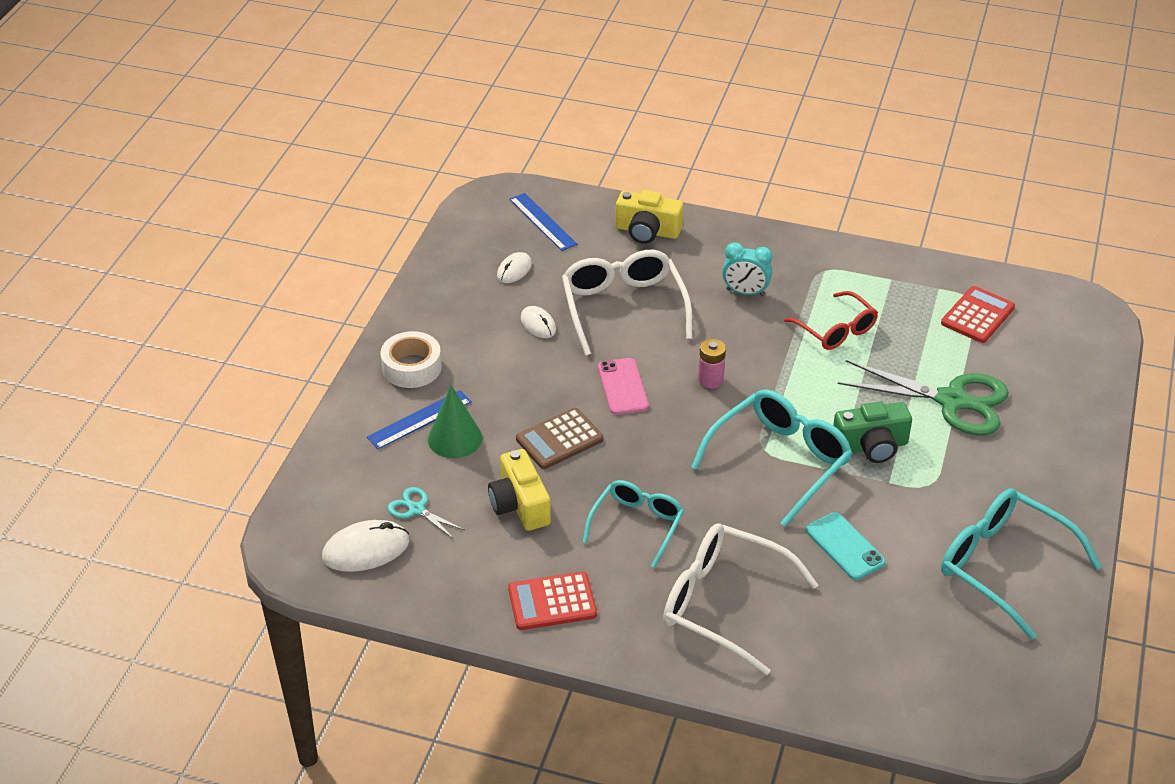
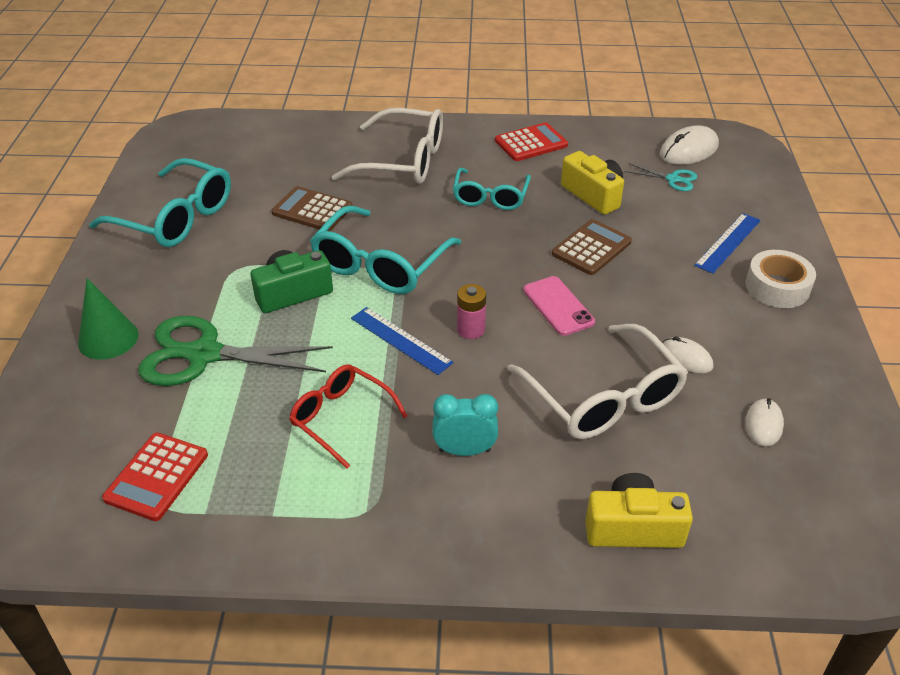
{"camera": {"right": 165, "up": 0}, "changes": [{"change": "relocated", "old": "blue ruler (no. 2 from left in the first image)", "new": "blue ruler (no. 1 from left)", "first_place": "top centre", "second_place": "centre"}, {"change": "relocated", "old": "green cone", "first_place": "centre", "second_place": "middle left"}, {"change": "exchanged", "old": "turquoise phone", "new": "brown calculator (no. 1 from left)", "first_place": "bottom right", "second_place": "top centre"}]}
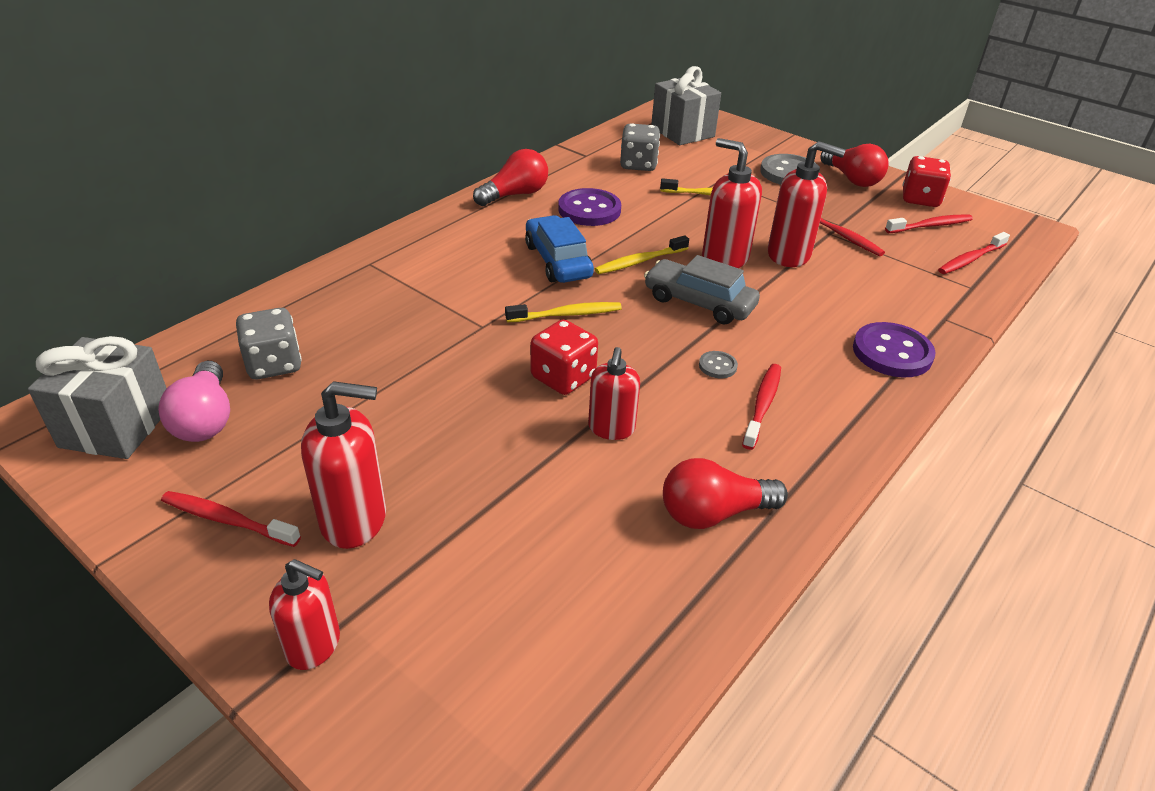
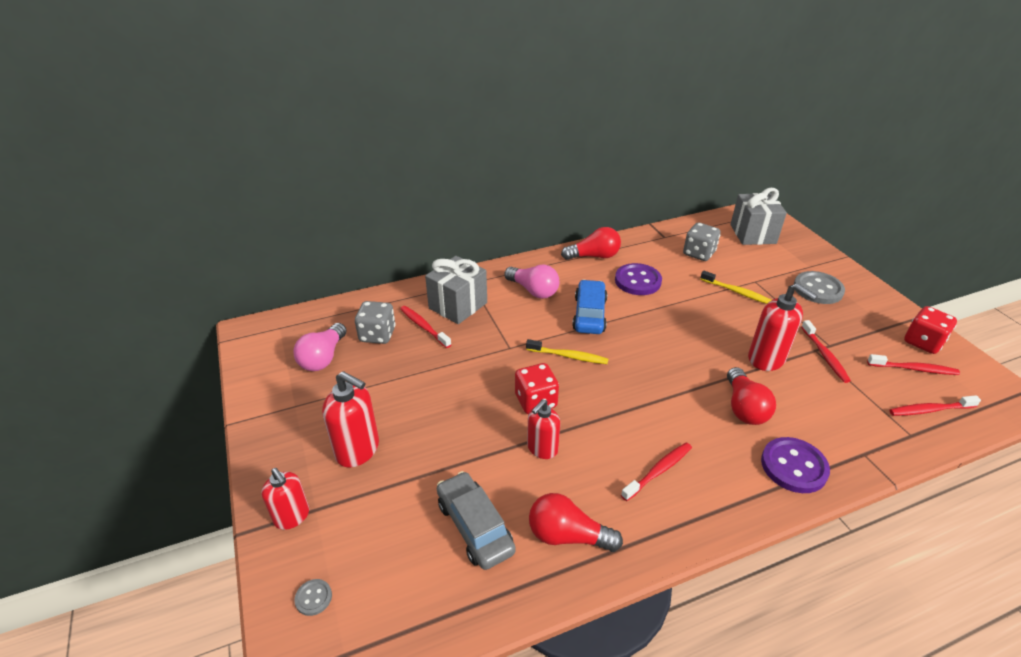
{"camera": {"right": 30, "up": 0}, "changes": [{"change": "missing", "old": "red soap dispenser (no. 4 from left)", "first_place": "top centre"}, {"change": "relocated", "old": "red light bulb (no. 3 from left)", "first_place": "top right", "second_place": "middle right"}, {"change": "missing", "old": "yellow toothbrush (no. 2 from left)", "first_place": "top centre"}, {"change": "relocated", "old": "grey car", "first_place": "centre", "second_place": "bottom centre"}, {"change": "relocated", "old": "grey gift (no. 1 from left)", "first_place": "middle left", "second_place": "centre"}, {"change": "relocated", "old": "grey button (no. 1 from left)", "first_place": "centre", "second_place": "bottom left"}, {"change": "relocated", "old": "red toothbrush (no. 1 from left)", "first_place": "middle left", "second_place": "centre"}, {"change": "appeared", "new": "pink light bulb (no. 2 from left)", "second_place": "centre"}]}
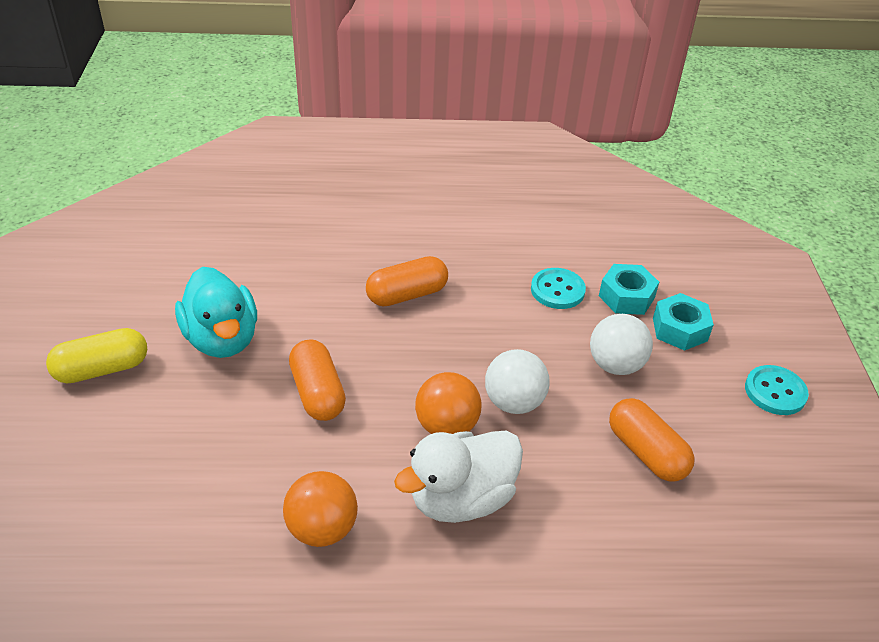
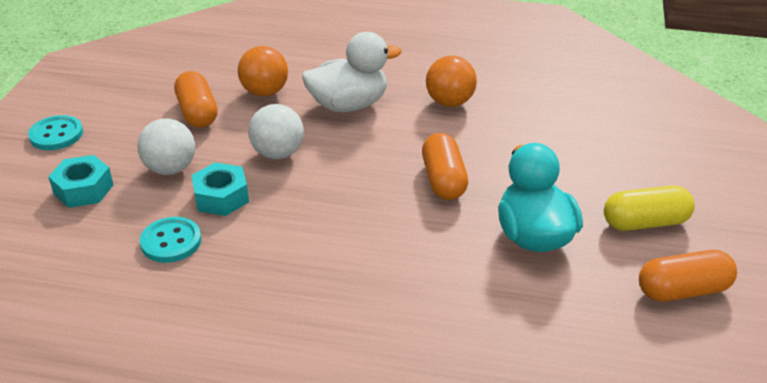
{"camera": {"right": -165, "up": -5}, "changes": [{"change": "relocated", "old": "orange capsule (no. 2 from left in the first image)", "new": "orange capsule (no. 3 from left)", "first_place": "centre", "second_place": "bottom right"}, {"change": "relocated", "old": "turquoise nut (no. 1 from left in the first image)", "new": "turquoise nut (no. 2 from left)", "first_place": "middle right", "second_place": "middle left"}, {"change": "relocated", "old": "orange ball (no. 2 from left in the first image)", "new": "orange ball (no. 1 from left)", "first_place": "centre", "second_place": "top centre"}]}
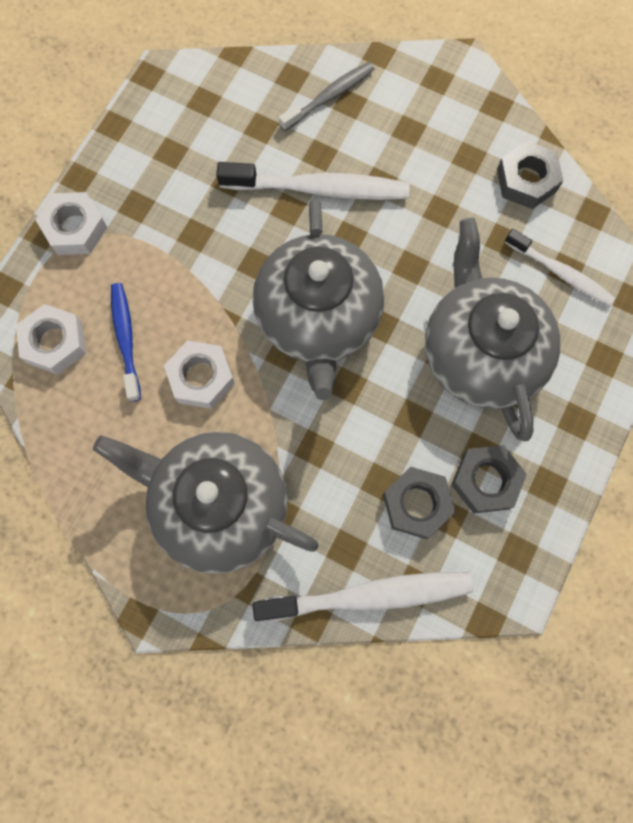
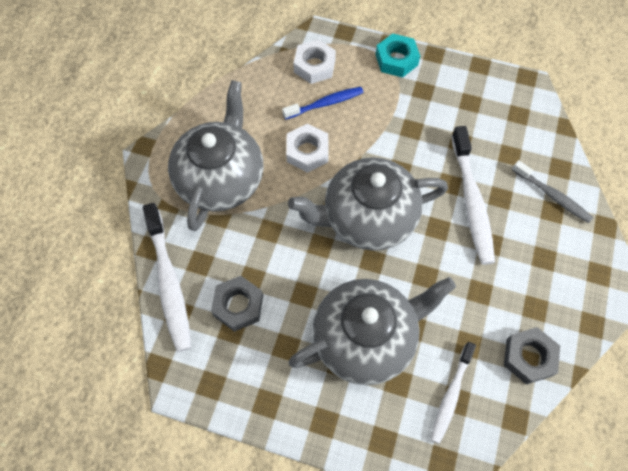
{"camera": {"right": 80, "up": -10}, "changes": [{"change": "colour", "old": "white nut (no. 2 from left)", "new": "turquoise nut", "first_place": "top left", "second_place": "top centre"}, {"change": "missing", "old": "grey nut (no. 2 from left)", "first_place": "middle right"}]}
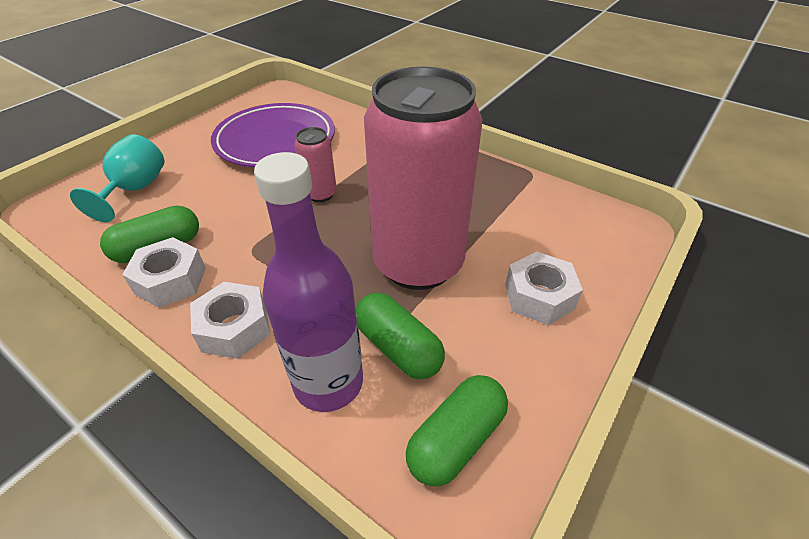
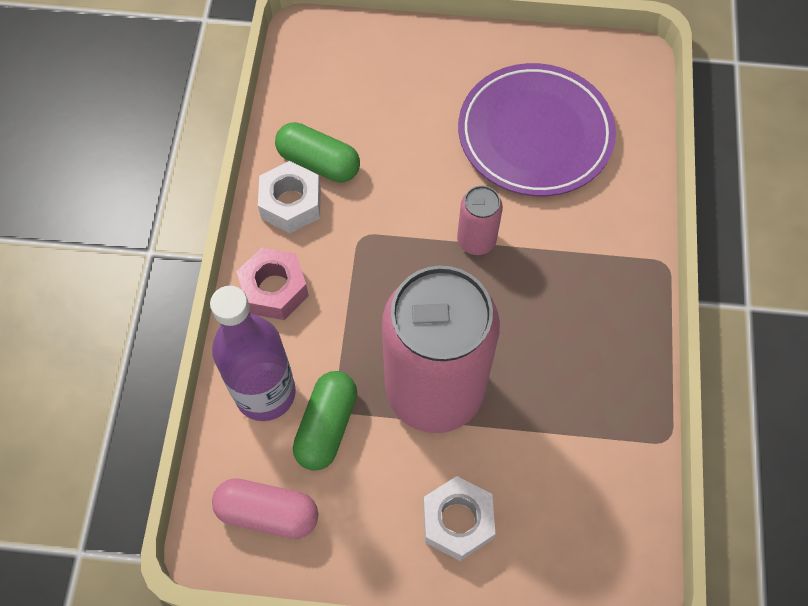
{"camera": {"right": 60, "up": 20}, "changes": [{"change": "missing", "old": "turquoise goblet", "first_place": "top left"}, {"change": "colour", "old": "white nut (no. 2 from left)", "new": "pink nut", "first_place": "middle left", "second_place": "centre"}, {"change": "colour", "old": "green capsule (no. 3 from left)", "new": "pink capsule", "first_place": "bottom centre", "second_place": "bottom left"}]}
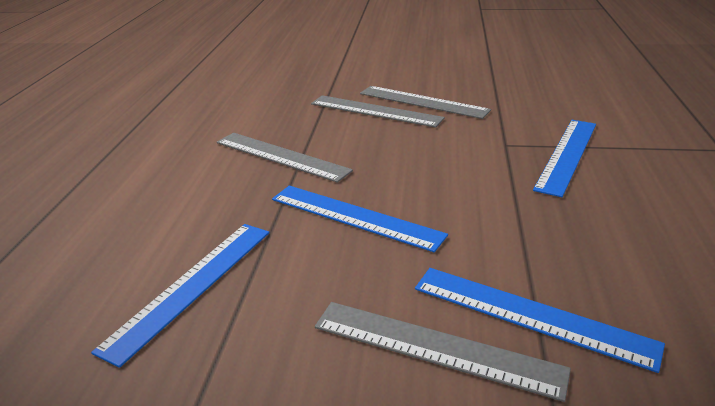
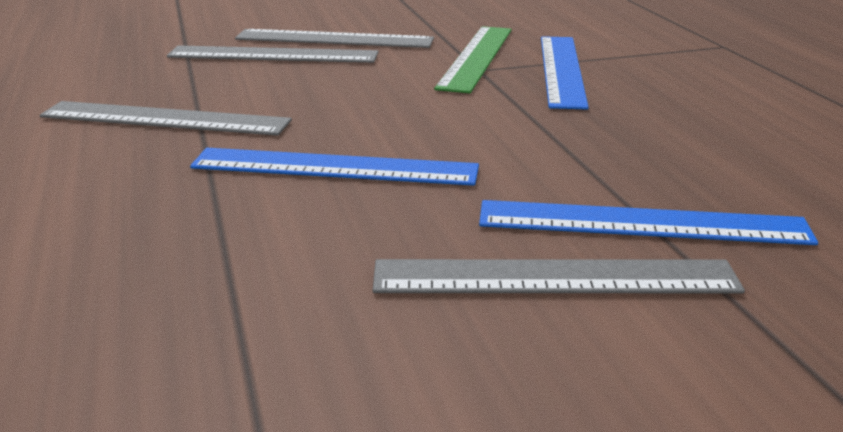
{"camera": {"right": -25, "up": -5}, "changes": [{"change": "missing", "old": "blue ruler (no. 1 from left)", "first_place": "bottom left"}, {"change": "appeared", "new": "green ruler", "second_place": "top centre"}]}
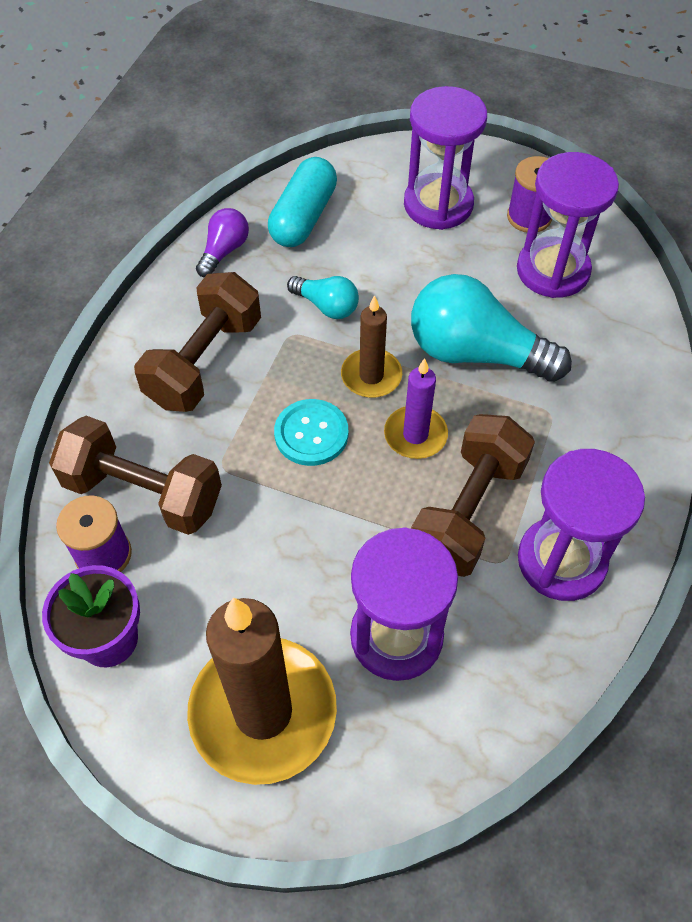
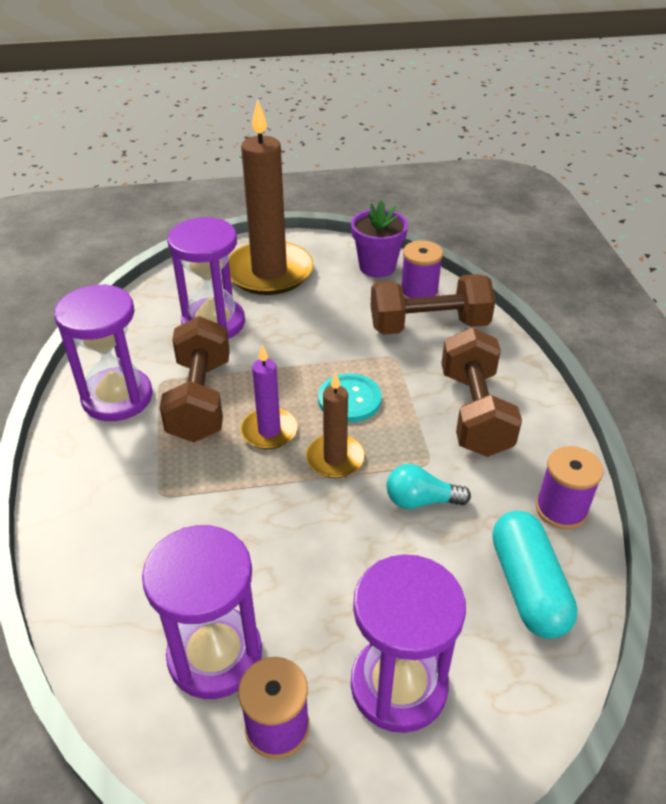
{"camera": {"right": 150, "up": -15}, "changes": [{"change": "exchanged", "old": "purple light bulb", "new": "purple spool (no. 3 from left)", "first_place": "top left", "second_place": "middle right"}, {"change": "missing", "old": "turquoise light bulb (no. 2 from left)", "first_place": "middle right"}]}
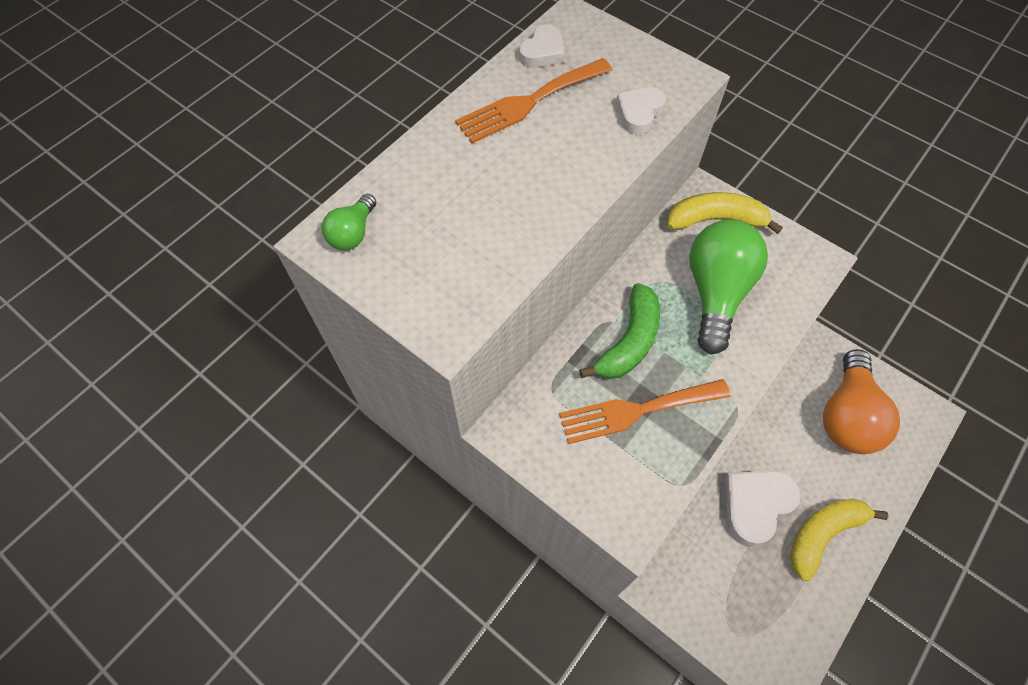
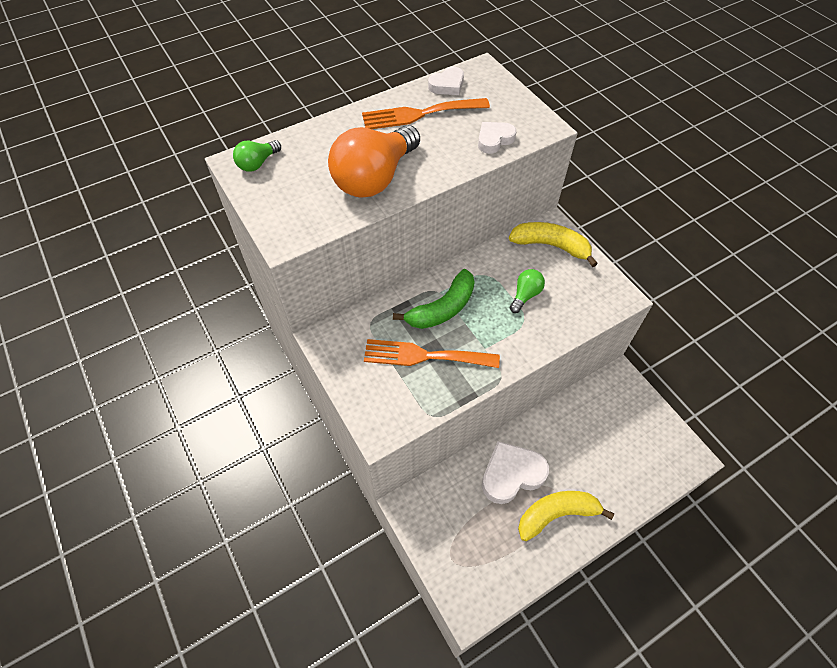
{"camera": {"right": 20, "up": -5}, "changes": [{"change": "size", "old": "green light bulb (no. 2 from left)", "first_place": "middle right", "second_place": "centre", "factor": 0.47}, {"change": "relocated", "old": "orange light bulb", "first_place": "middle right", "second_place": "top centre"}]}
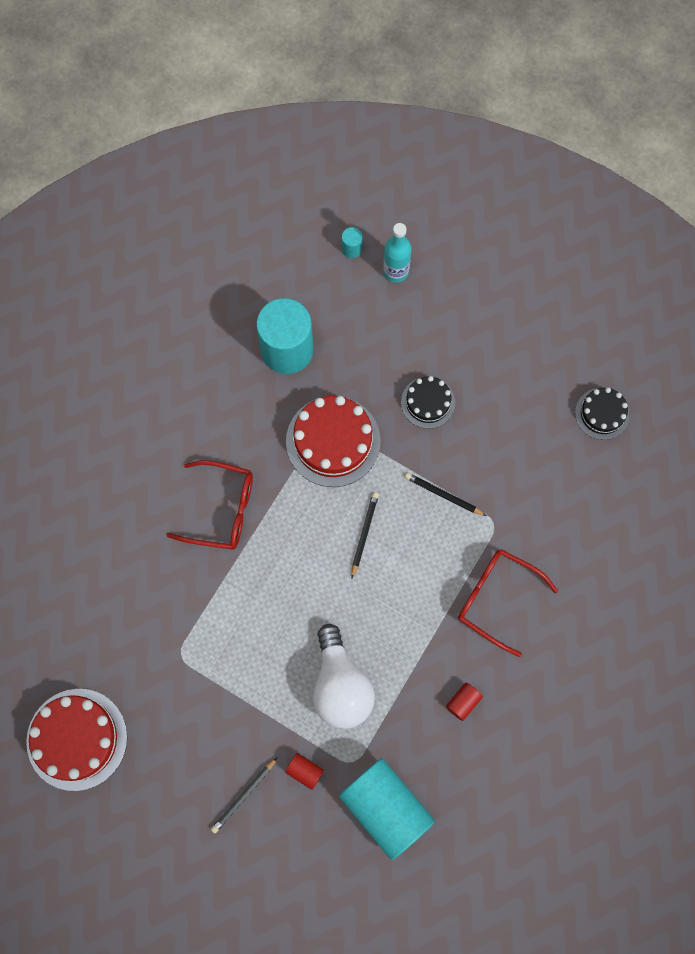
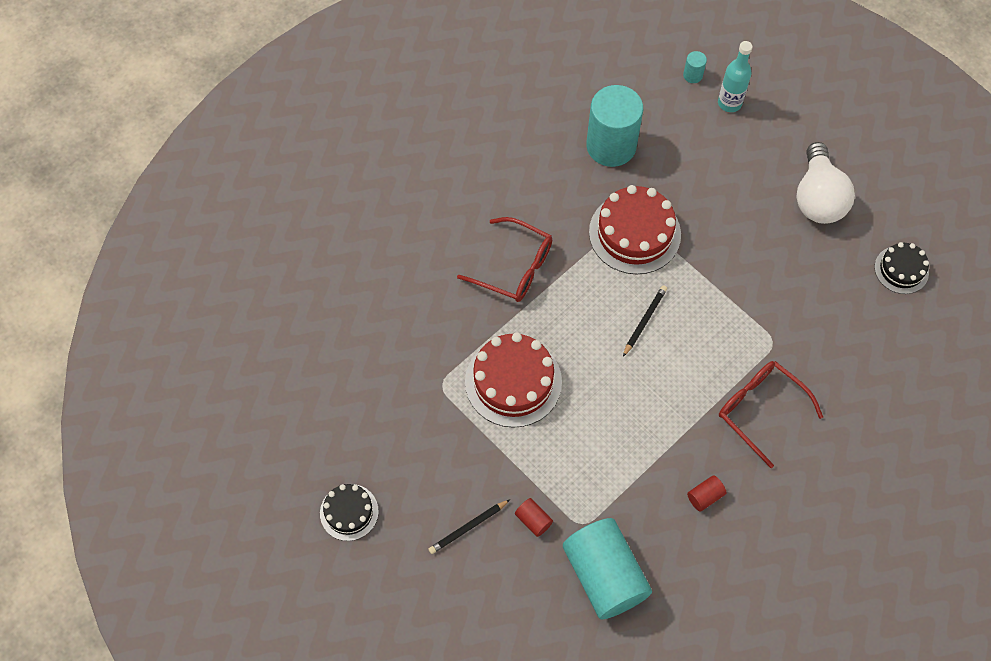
{"camera": {"right": 15, "up": -10}, "changes": [{"change": "relocated", "old": "black cake (no. 1 from left)", "first_place": "centre", "second_place": "bottom centre"}, {"change": "missing", "old": "black pencil (no. 3 from left)", "first_place": "centre"}, {"change": "relocated", "old": "white light bulb", "first_place": "bottom centre", "second_place": "top right"}, {"change": "relocated", "old": "red cake (no. 1 from left)", "first_place": "bottom left", "second_place": "centre"}]}
